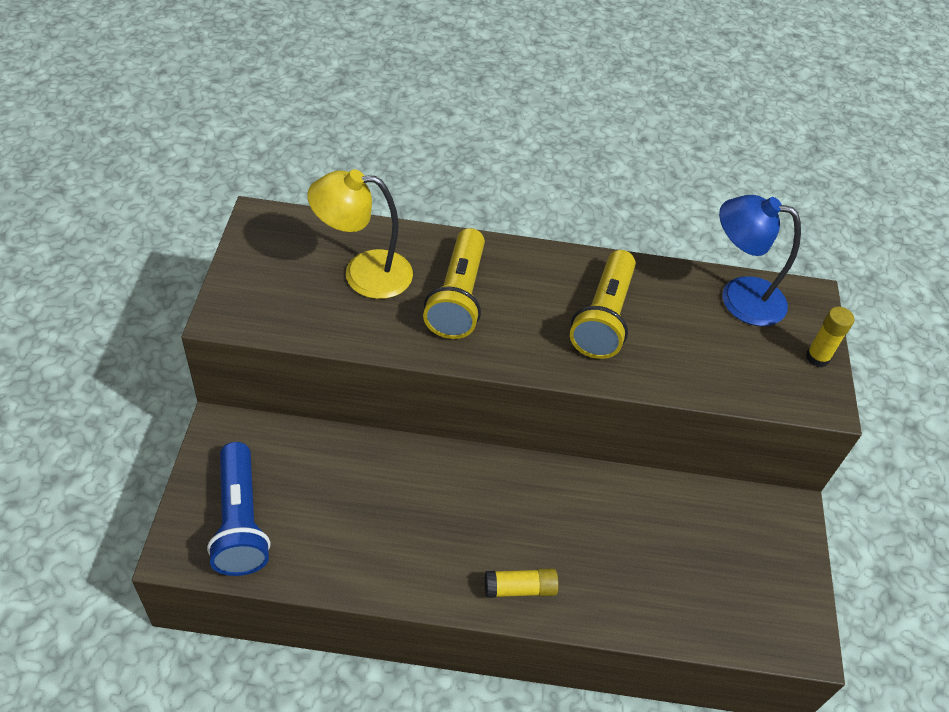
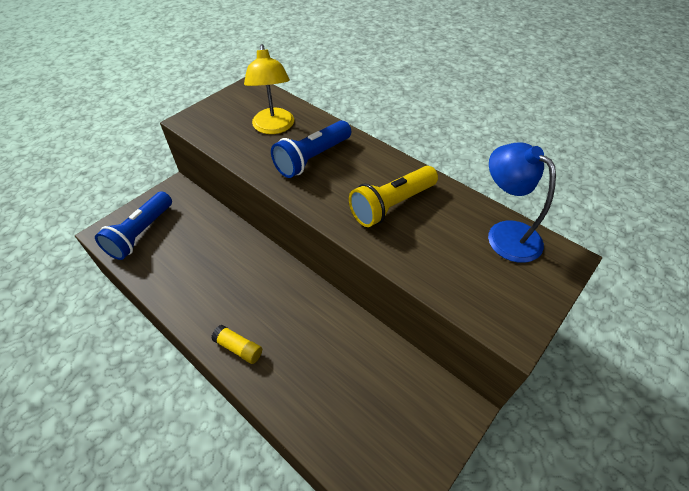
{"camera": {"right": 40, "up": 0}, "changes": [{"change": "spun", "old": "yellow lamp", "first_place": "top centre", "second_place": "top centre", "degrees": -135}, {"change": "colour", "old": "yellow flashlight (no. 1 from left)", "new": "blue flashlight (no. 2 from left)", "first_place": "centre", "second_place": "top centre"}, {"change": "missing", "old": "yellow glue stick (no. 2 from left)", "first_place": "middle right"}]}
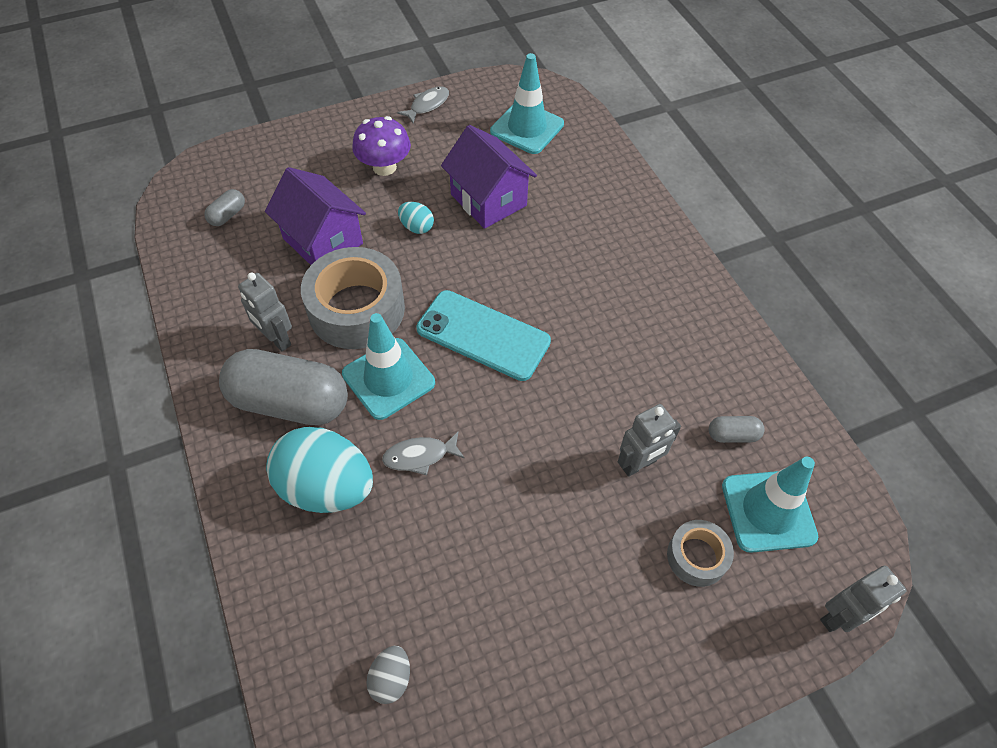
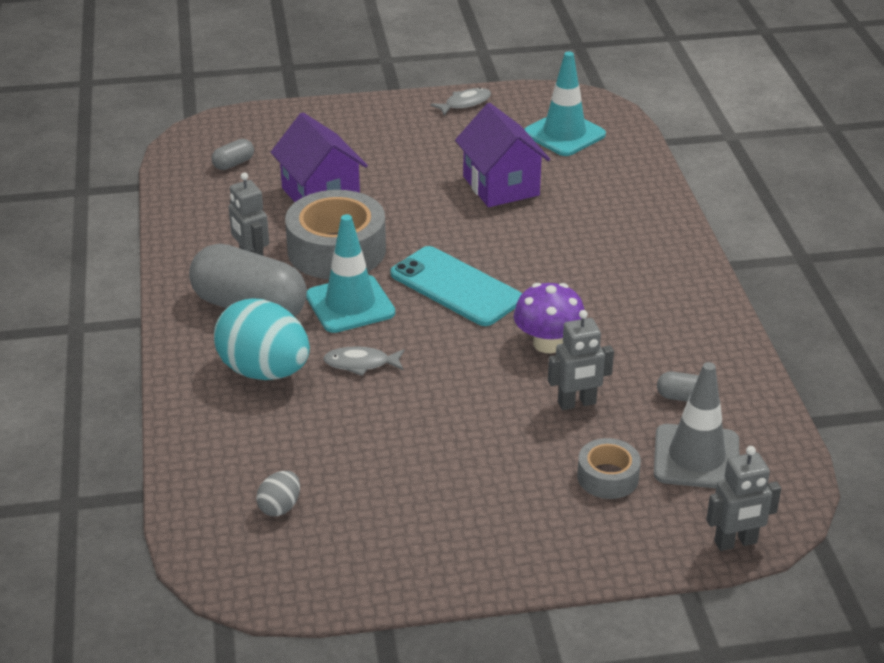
{"camera": {"right": 15, "up": -20}, "changes": [{"change": "relocated", "old": "purple mushroom", "first_place": "top centre", "second_place": "centre"}, {"change": "missing", "old": "turquoise egg (no. 2 from left)", "first_place": "top centre"}, {"change": "colour", "old": "turquoise traffic cone (no. 3 from left)", "new": "grey traffic cone", "first_place": "bottom right", "second_place": "middle right"}]}
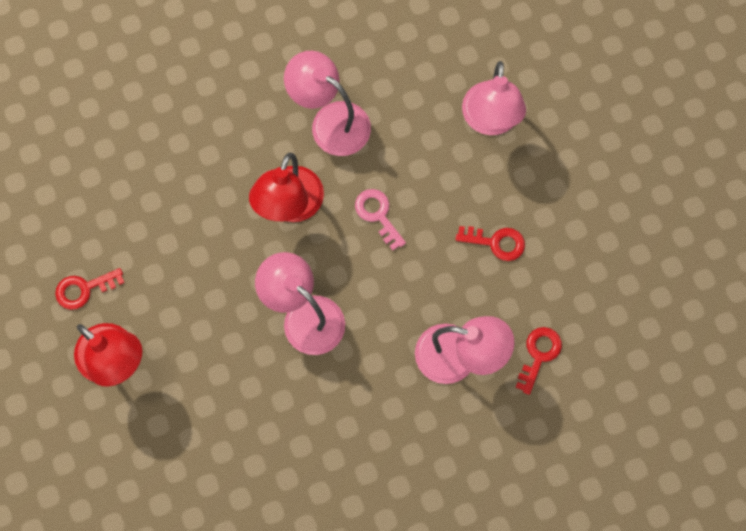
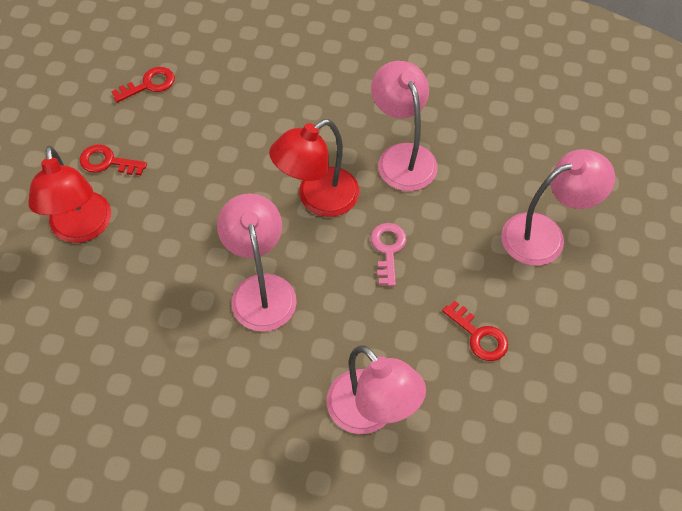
{"camera": {"right": 35, "up": -15}, "changes": [{"change": "spun", "old": "pink lamp (no. 4 from left)", "first_place": "top centre", "second_place": "middle right", "degrees": -150}, {"change": "relocated", "old": "red key (no. 3 from left in the first image)", "new": "red key (no. 2 from left)", "first_place": "bottom right", "second_place": "top left"}]}
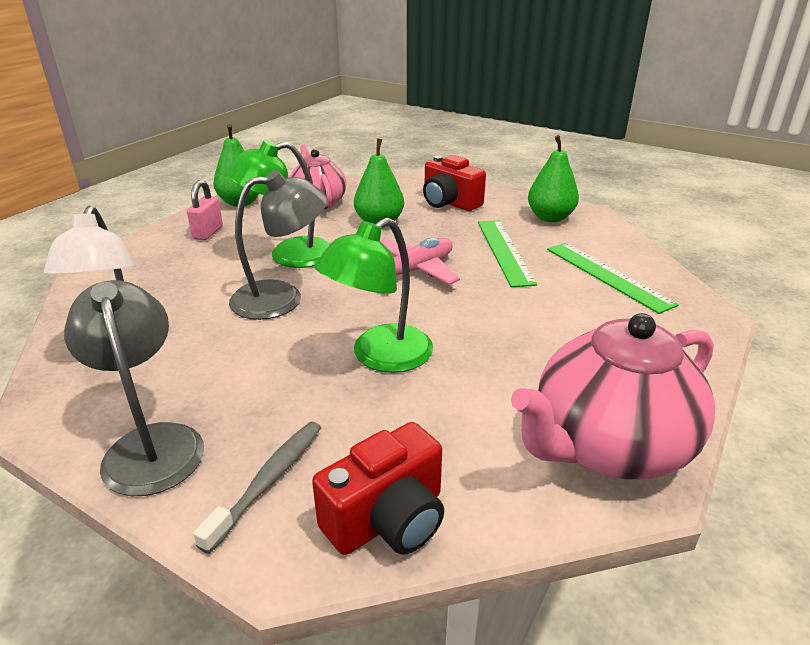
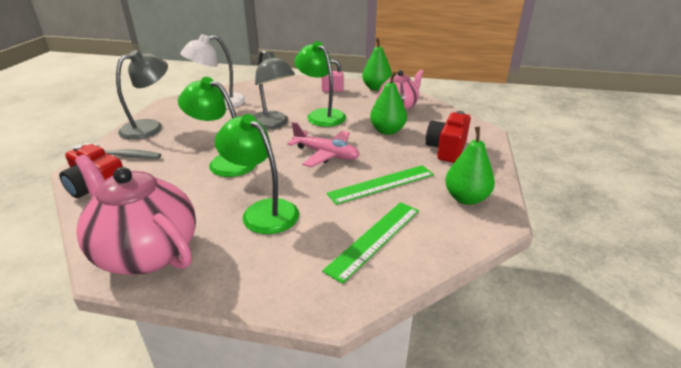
{"camera": {"right": 70, "up": 0}, "changes": [{"change": "appeared", "new": "green lamp (no. 2 from left)", "second_place": "centre"}]}
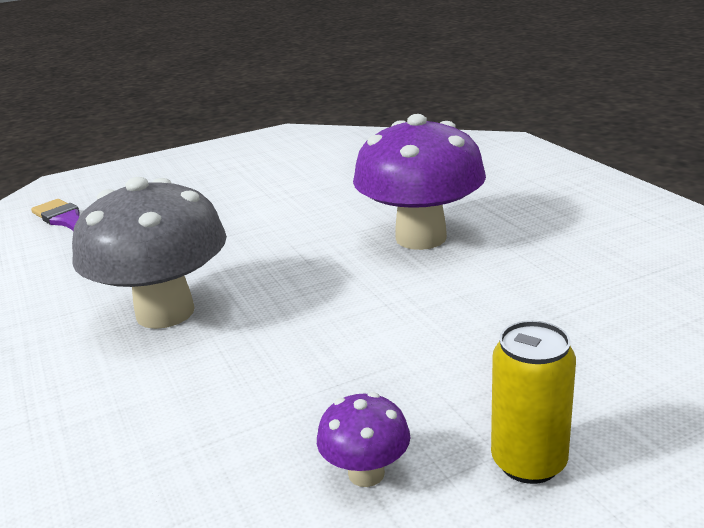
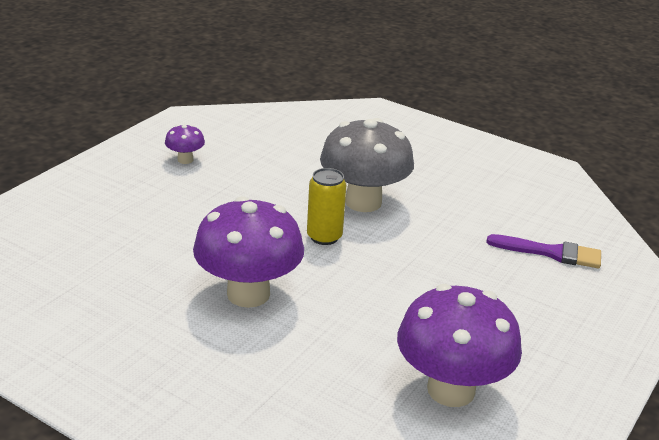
{"camera": {"right": 145, "up": 5}, "changes": [{"change": "relocated", "old": "yellow can", "first_place": "bottom right", "second_place": "centre"}, {"change": "appeared", "new": "purple mushroom (no. 3 from left)", "second_place": "bottom right"}]}
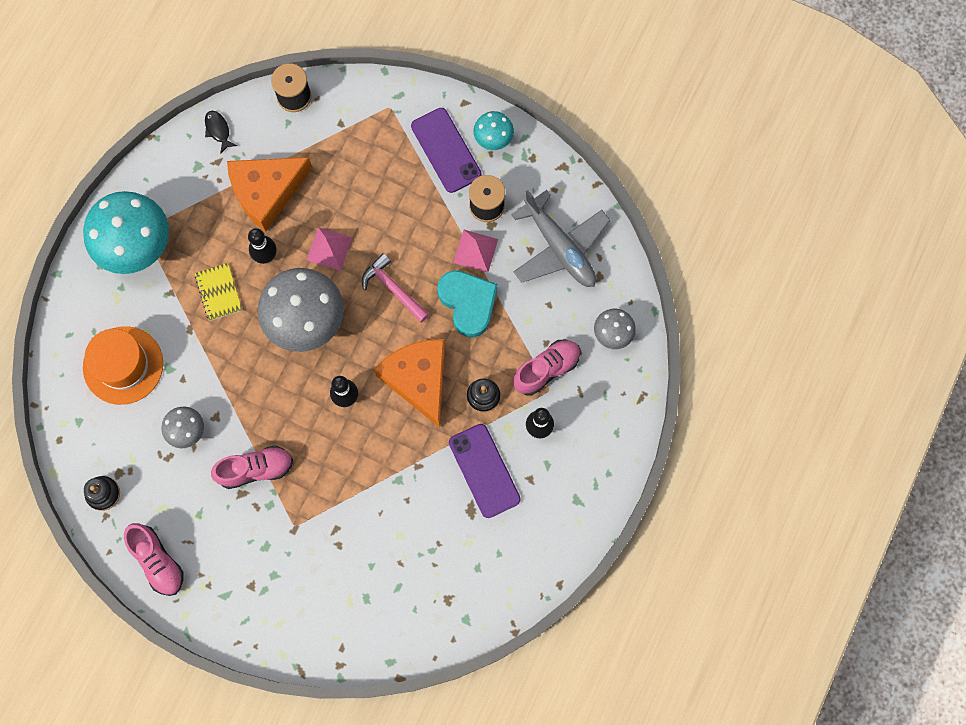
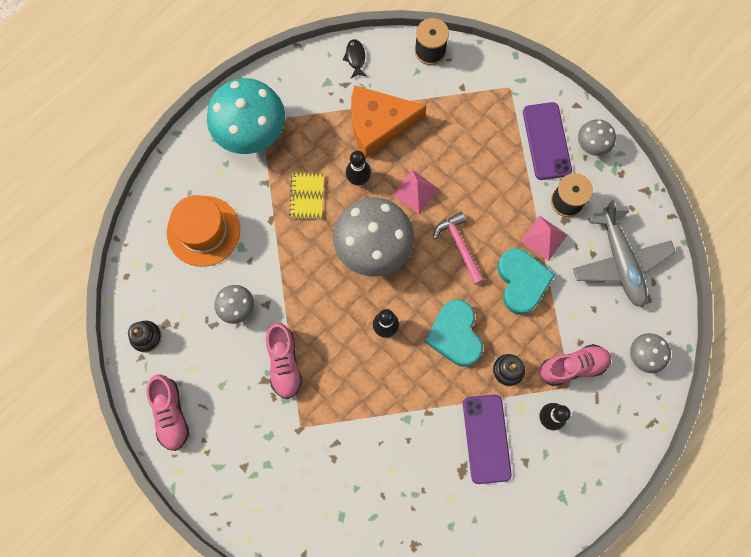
{"camera": {"right": 20, "up": 0}, "changes": [{"change": "colour", "old": "turquoise mushroom (no. 2 from left)", "new": "grey mushroom (no. 3 from left)", "first_place": "top centre", "second_place": "top right"}, {"change": "exchanged", "old": "orange cheese (no. 2 from left)", "new": "turquoise heart (no. 1 from left)", "first_place": "centre", "second_place": "centre"}, {"change": "spun", "old": "pink shoe (no. 2 from left)", "first_place": "middle left", "second_place": "centre", "degrees": 75}]}
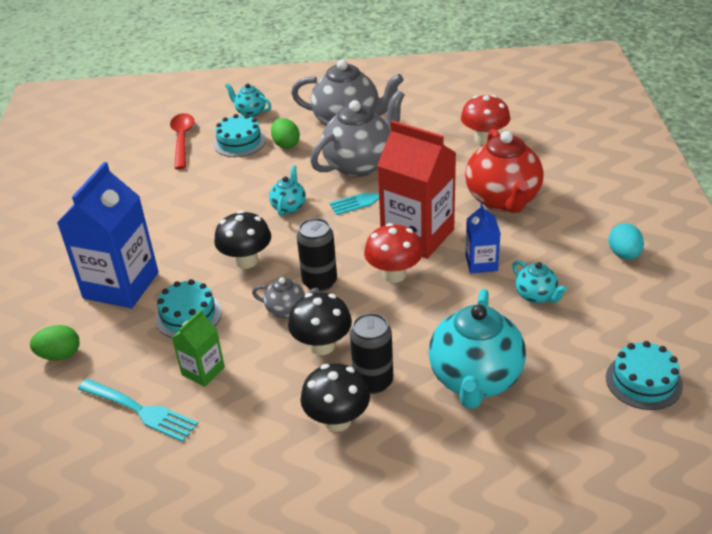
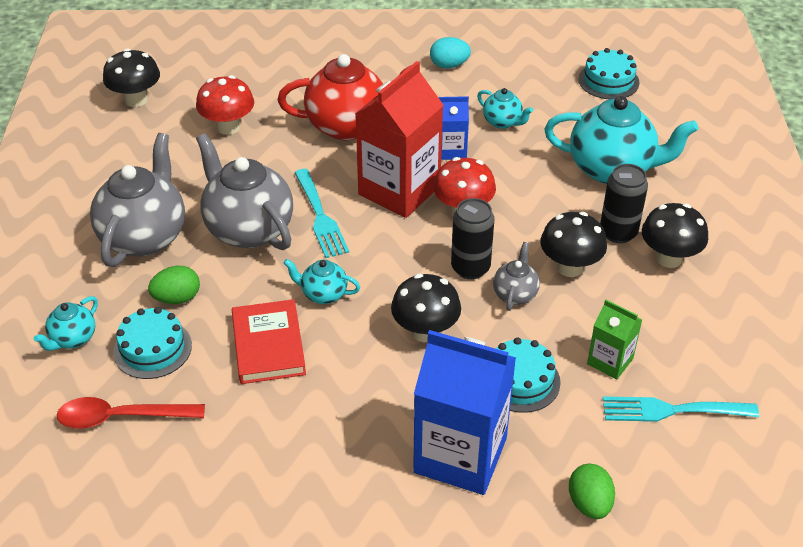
{"camera": {"right": -90, "up": 5}, "changes": [{"change": "spun", "old": "turquoise teapot (no. 4 from left in the first image)", "first_place": "middle right", "second_place": "top centre", "degrees": 75}, {"change": "spun", "old": "turquoise fork (no. 1 from left in the first image)", "first_place": "bottom left", "second_place": "bottom right", "degrees": -120}, {"change": "appeared", "new": "black mushroom (no. 1 from left)", "second_place": "top left"}, {"change": "appeared", "new": "red book", "second_place": "centre"}]}
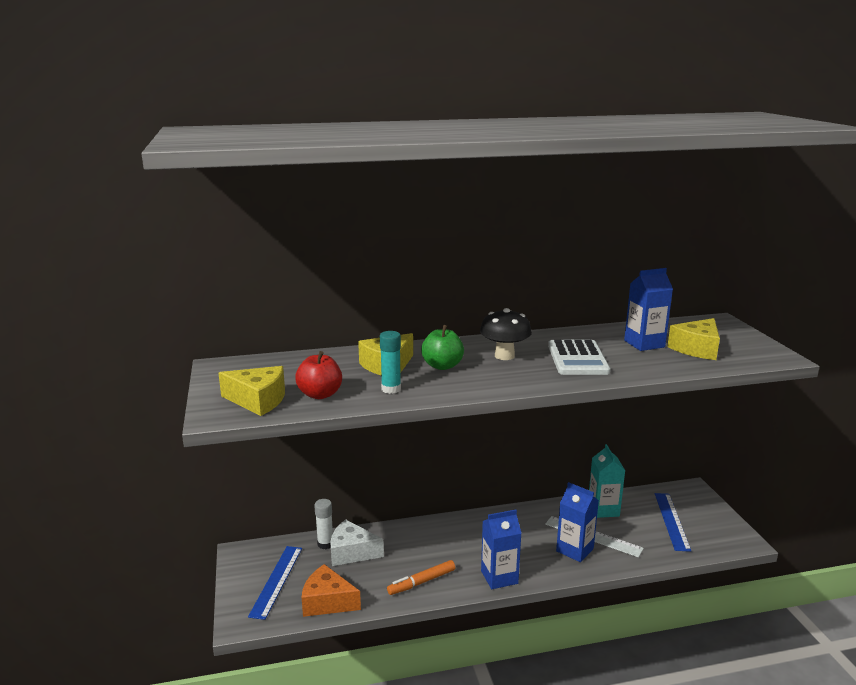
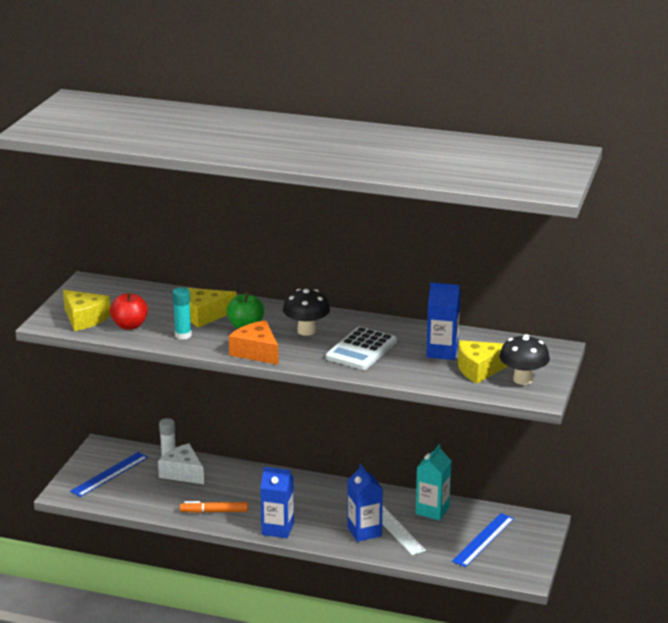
{"camera": {"right": 30, "up": 5}, "changes": [{"change": "relocated", "old": "orange cheese", "first_place": "bottom centre", "second_place": "centre"}, {"change": "appeared", "new": "black mushroom (no. 2 from left)", "second_place": "middle right"}]}
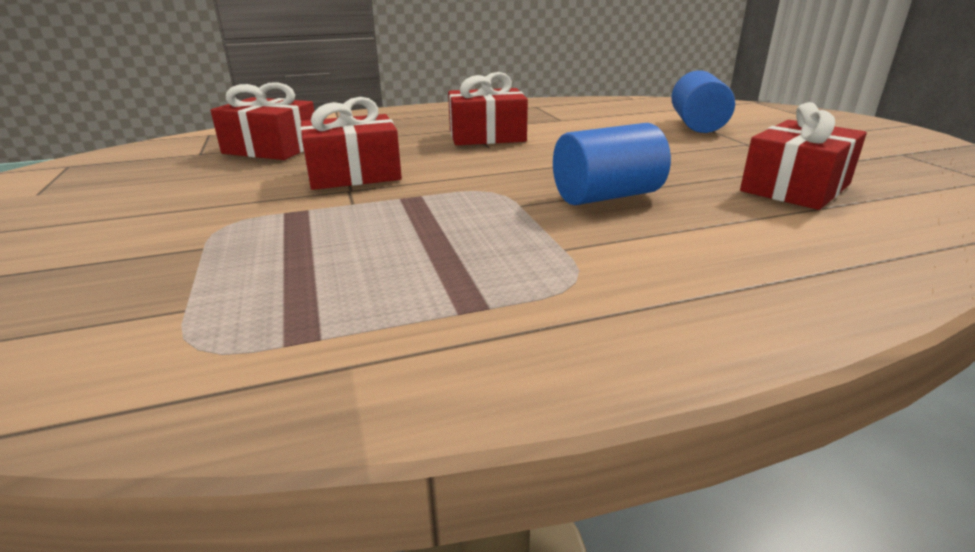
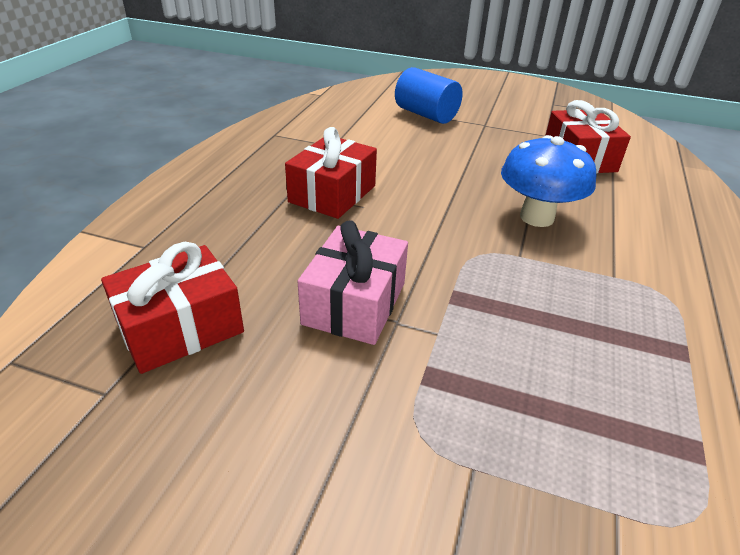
{"camera": {"right": -55, "up": 10}, "changes": [{"change": "colour", "old": "red gift (no. 2 from left)", "new": "pink gift", "first_place": "top centre", "second_place": "centre"}, {"change": "exchanged", "old": "blue cylinder (no. 1 from left)", "new": "blue mushroom", "first_place": "top centre", "second_place": "top right"}]}
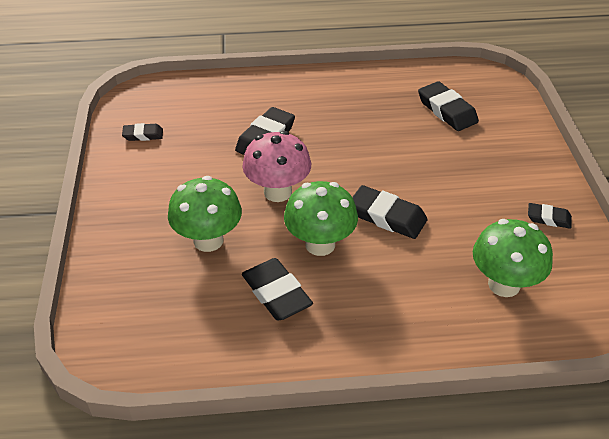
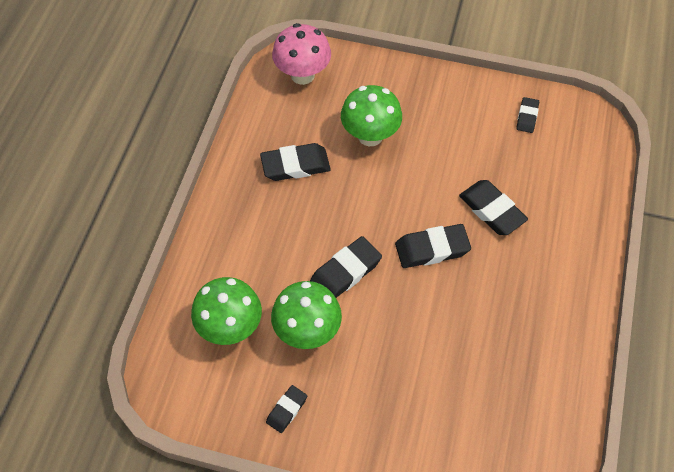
{"camera": {"right": 110, "up": 15}, "changes": [{"change": "relocated", "old": "black eraser (no. 5 from left in the first image)", "new": "black eraser (no. 4 from left)", "first_place": "top right", "second_place": "centre"}, {"change": "relocated", "old": "pink mushroom", "first_place": "centre", "second_place": "top centre"}, {"change": "relocated", "old": "green mushroom (no. 2 from left)", "first_place": "centre", "second_place": "bottom centre"}]}
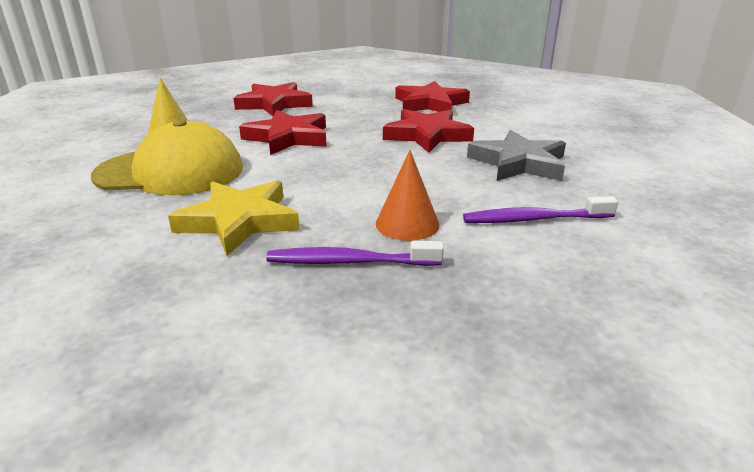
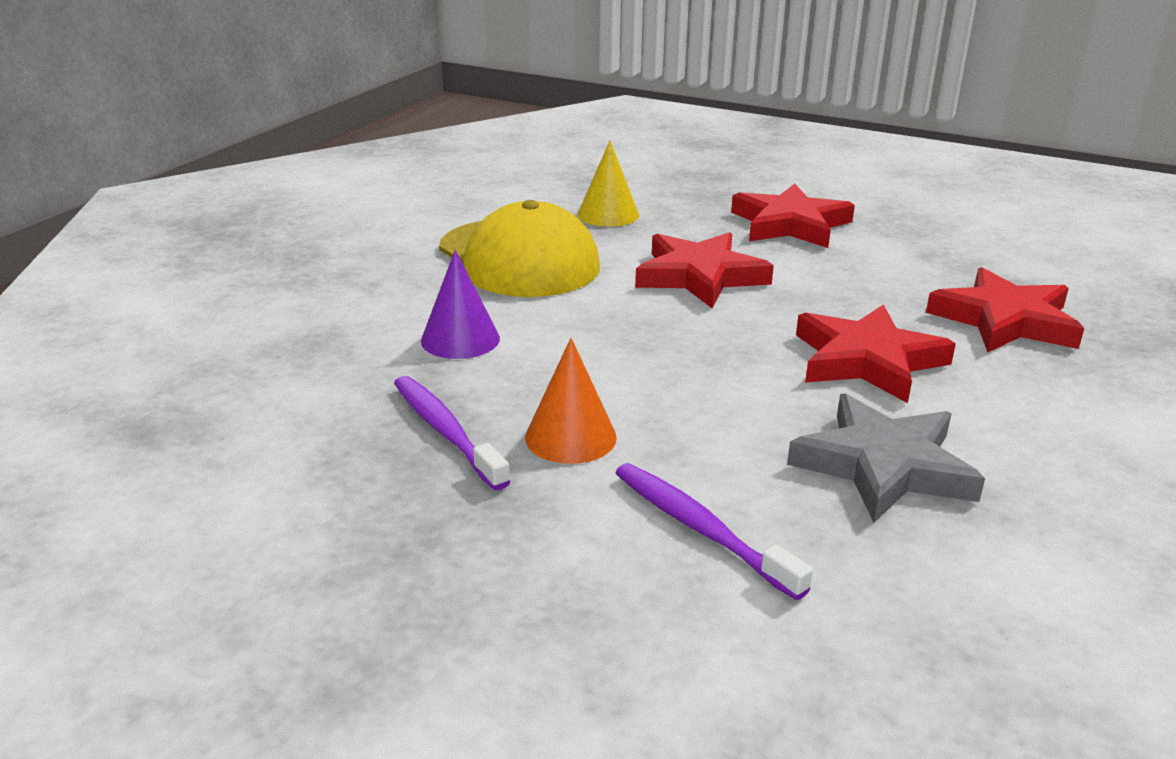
{"camera": {"right": 55, "up": 0}, "changes": [{"change": "exchanged", "old": "yellow star", "new": "purple cone", "first_place": "middle left", "second_place": "centre"}]}
